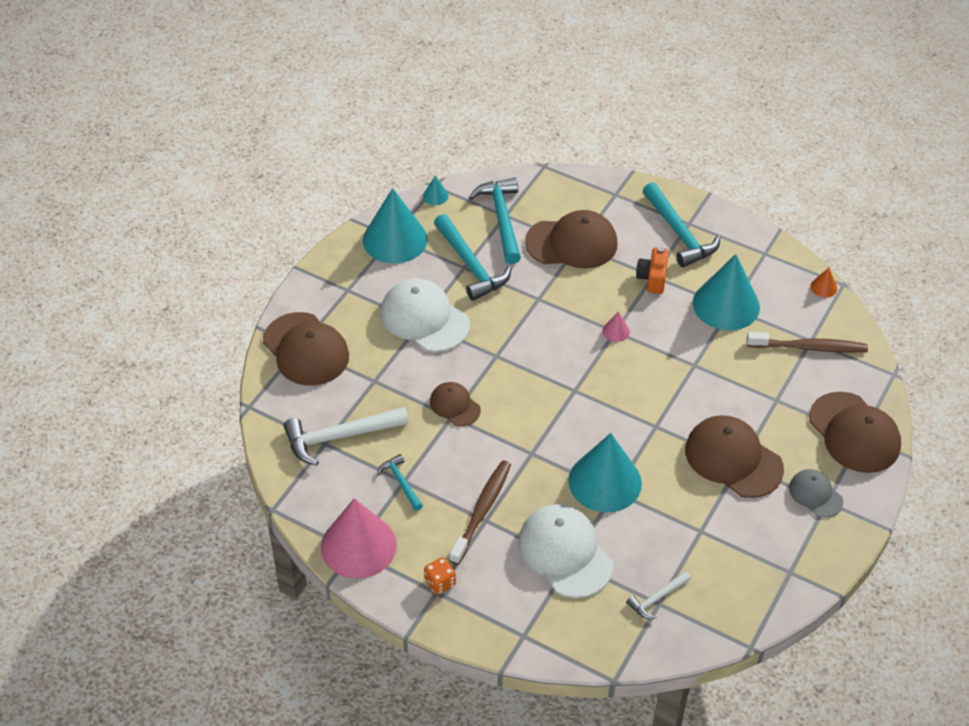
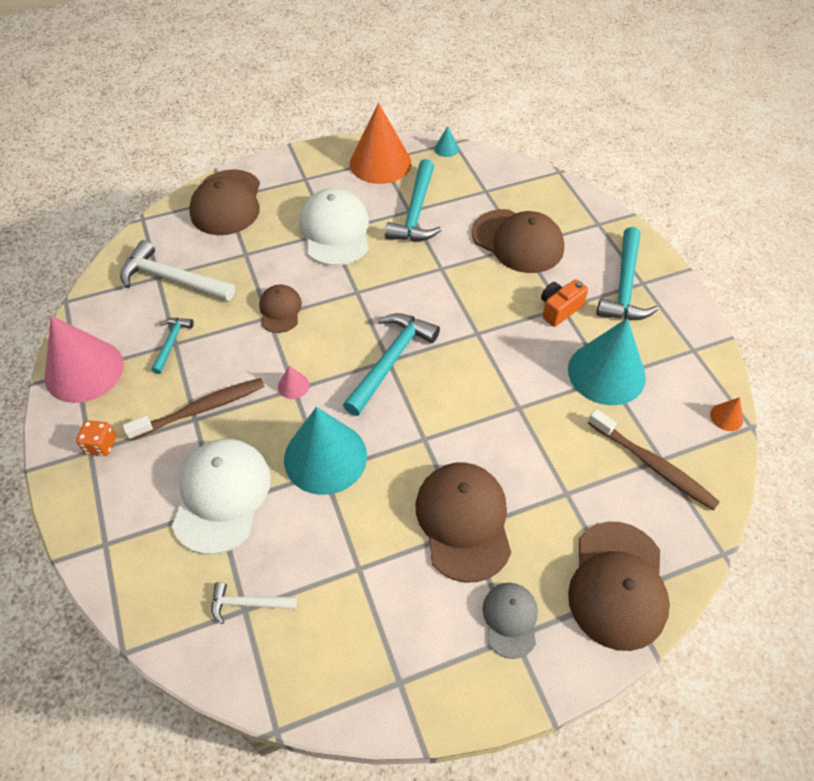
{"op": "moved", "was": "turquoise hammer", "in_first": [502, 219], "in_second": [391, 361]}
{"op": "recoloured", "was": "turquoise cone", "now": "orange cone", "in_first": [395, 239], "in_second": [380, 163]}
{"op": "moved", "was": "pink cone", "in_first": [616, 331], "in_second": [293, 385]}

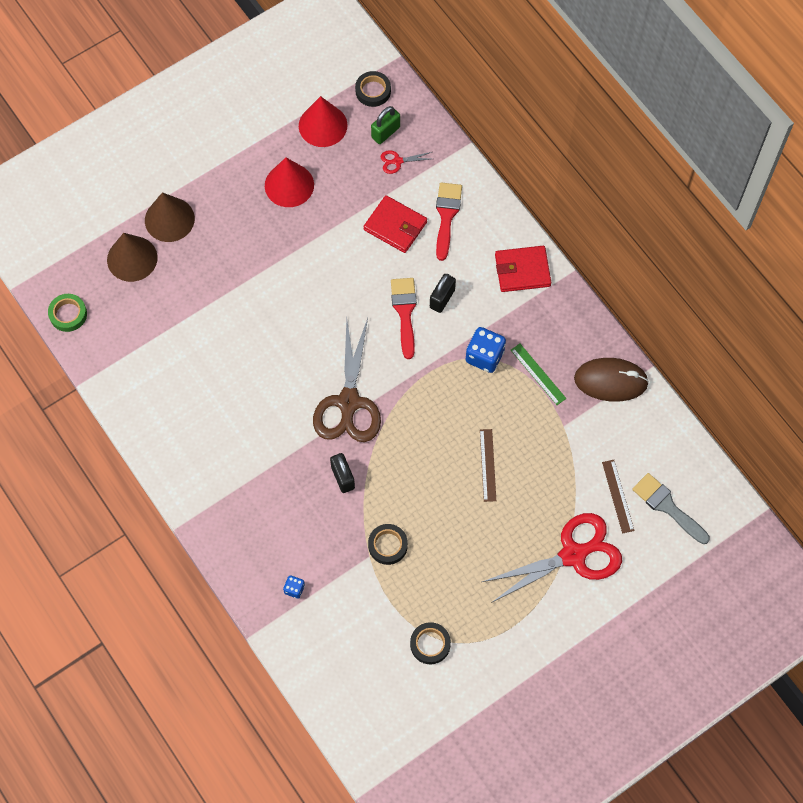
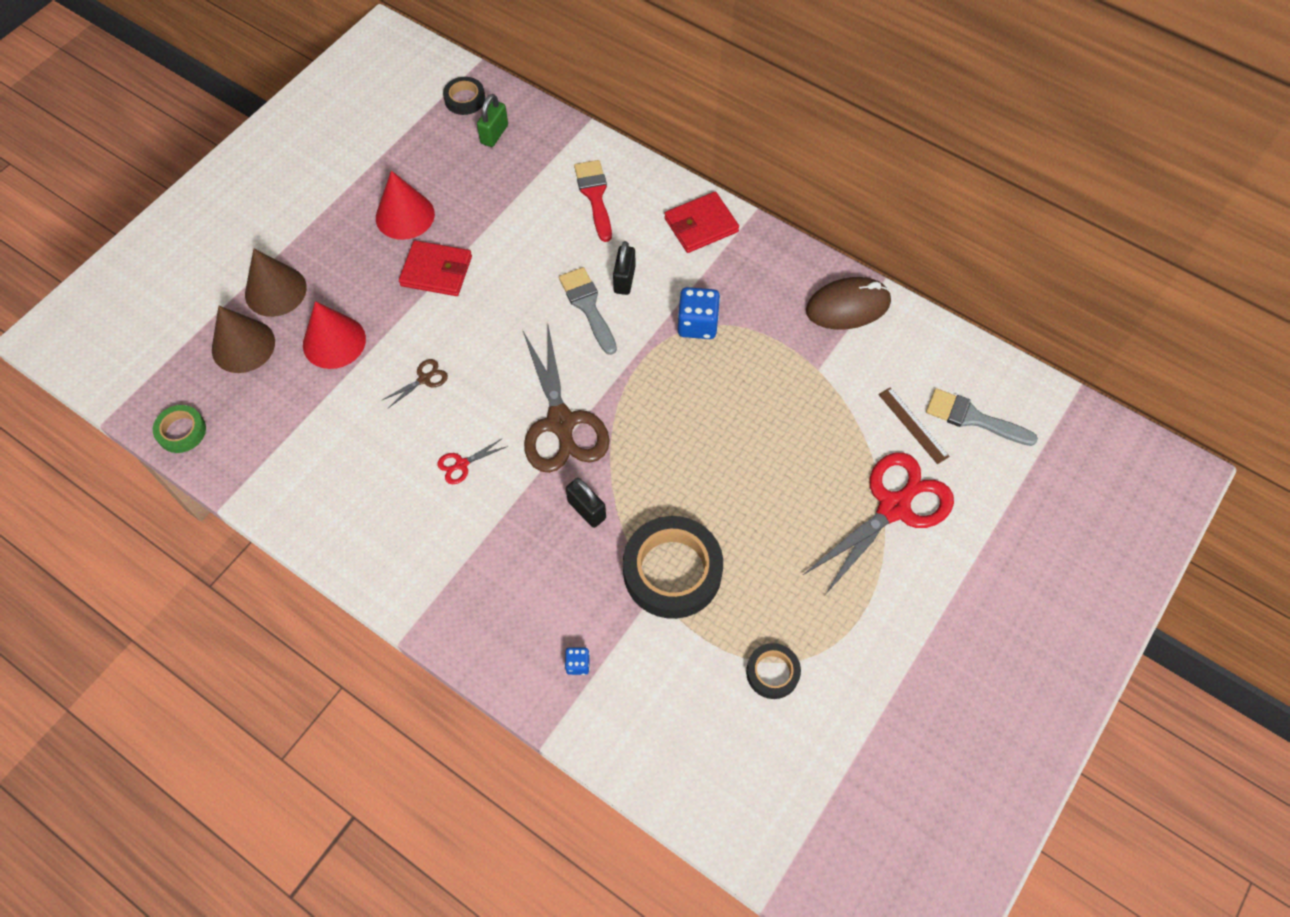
{"op": "moved", "was": "red cone", "in_first": [323, 125], "in_second": [334, 342]}
{"op": "moved", "was": "red scissors", "in_first": [397, 161], "in_second": [461, 464]}
{"op": "moved", "was": "red wallet", "in_first": [395, 226], "in_second": [436, 271]}
{"op": "recoloured", "was": "red brush", "now": "grey brush", "in_first": [405, 312], "in_second": [588, 306]}
{"op": "removed", "was": "green ruler", "in_first": [538, 374]}
{"op": "removed", "was": "brown ruler", "in_first": [487, 465]}
{"op": "resized", "was": "black tape", "in_first": [387, 545], "in_second": [672, 571], "ratio": 1.94}
{"op": "added", "now": "brown scissors", "in_second": [424, 379]}

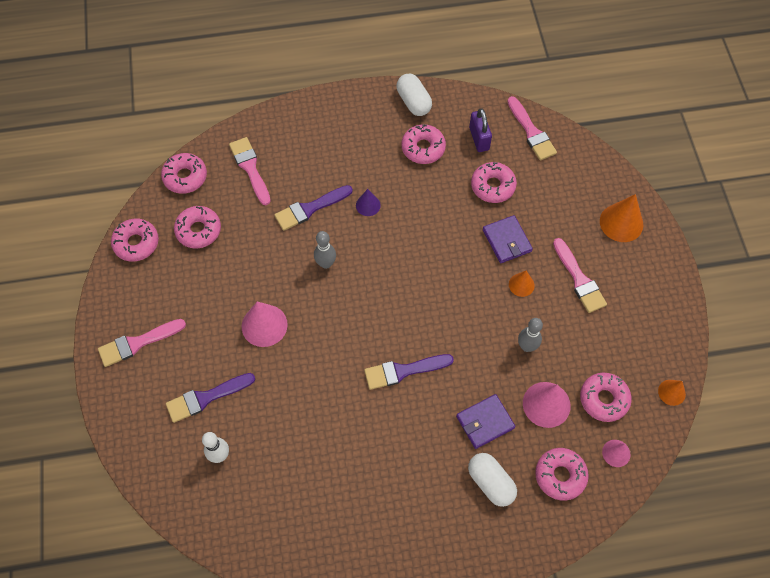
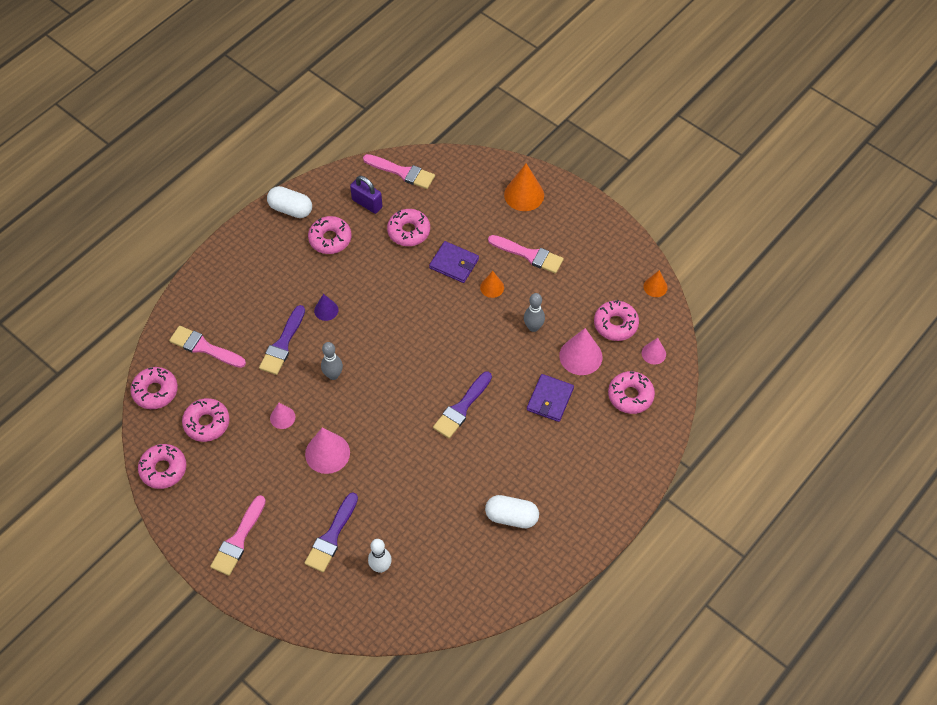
{"op": "moved", "was": "white capsule", "in_first": [490, 482], "in_second": [511, 517]}
{"op": "added", "now": "pink cone", "in_second": [282, 417]}

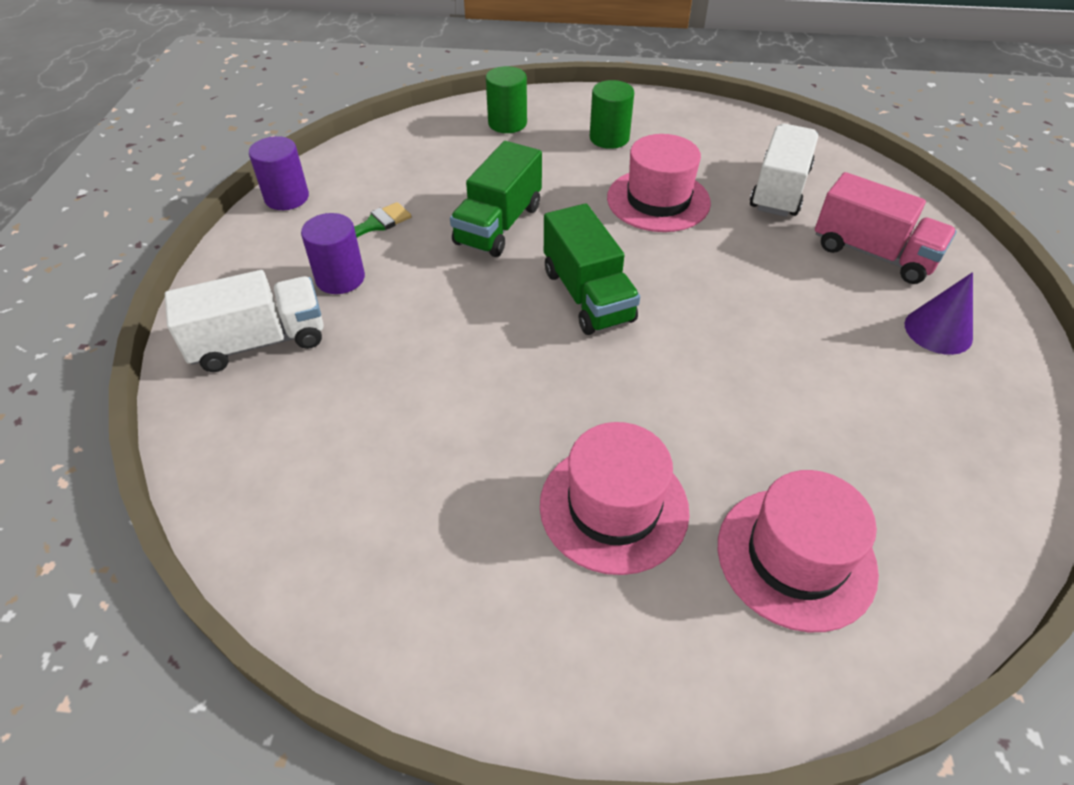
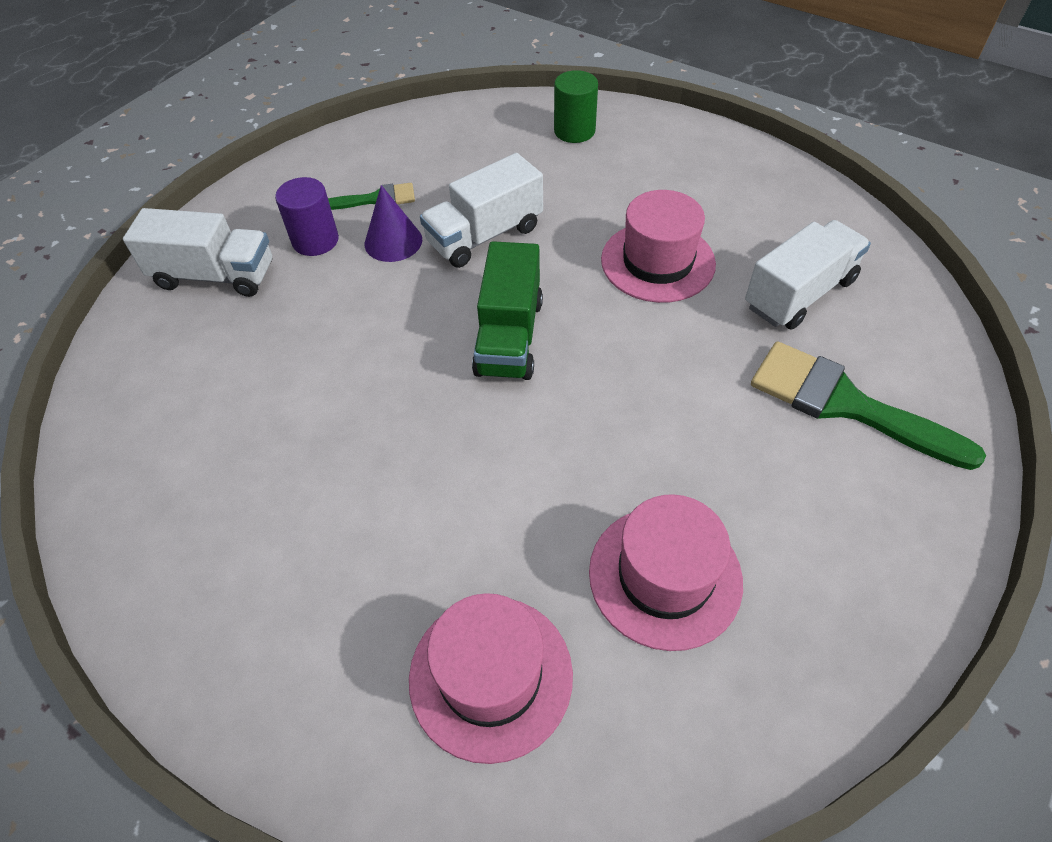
{"op": "removed", "was": "green cylinder", "in_first": [609, 138]}
{"op": "removed", "was": "purple cylinder", "in_first": [287, 197]}
{"op": "recoloured", "was": "green truck", "now": "white truck", "in_first": [499, 225], "in_second": [485, 235]}
{"op": "replaced", "was": "pink truck", "now": "green brush", "in_first": [873, 253], "in_second": [845, 404]}
{"op": "moved", "was": "purple cone", "in_first": [938, 331], "in_second": [393, 241]}
{"op": "moved", "was": "pink hat", "in_first": [614, 507], "in_second": [665, 576]}

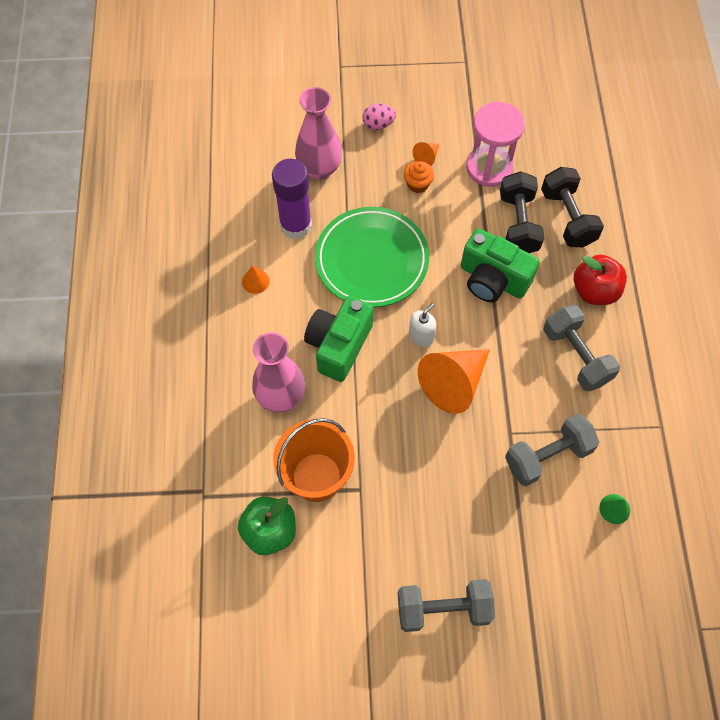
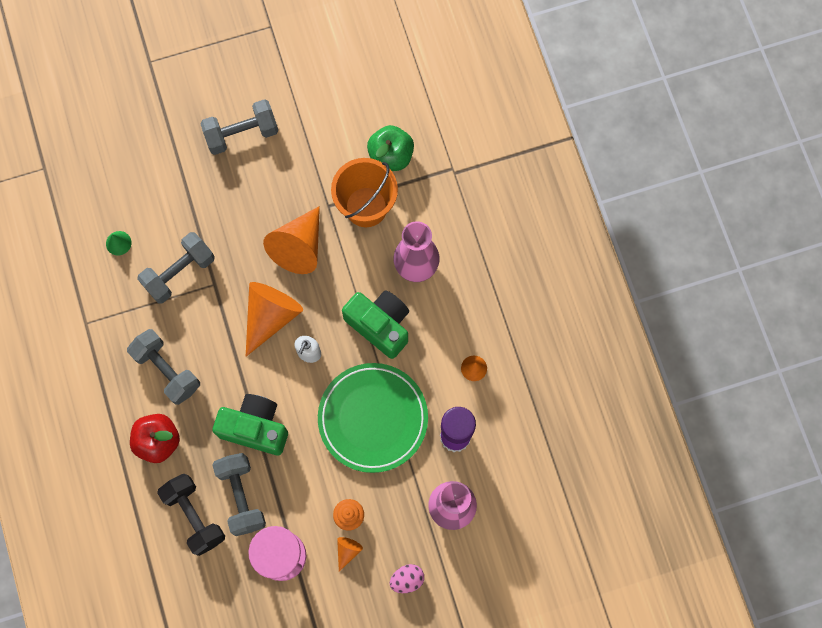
{"op": "recoloured", "was": "black dumbbell", "now": "grey dumbbell", "in_first": [518, 223], "in_second": [241, 496]}
{"op": "turned", "was": "green camera", "in_first": [338, 345], "in_second": [380, 325], "clockwise": -60}
{"op": "added", "now": "orange cone", "in_second": [299, 247]}

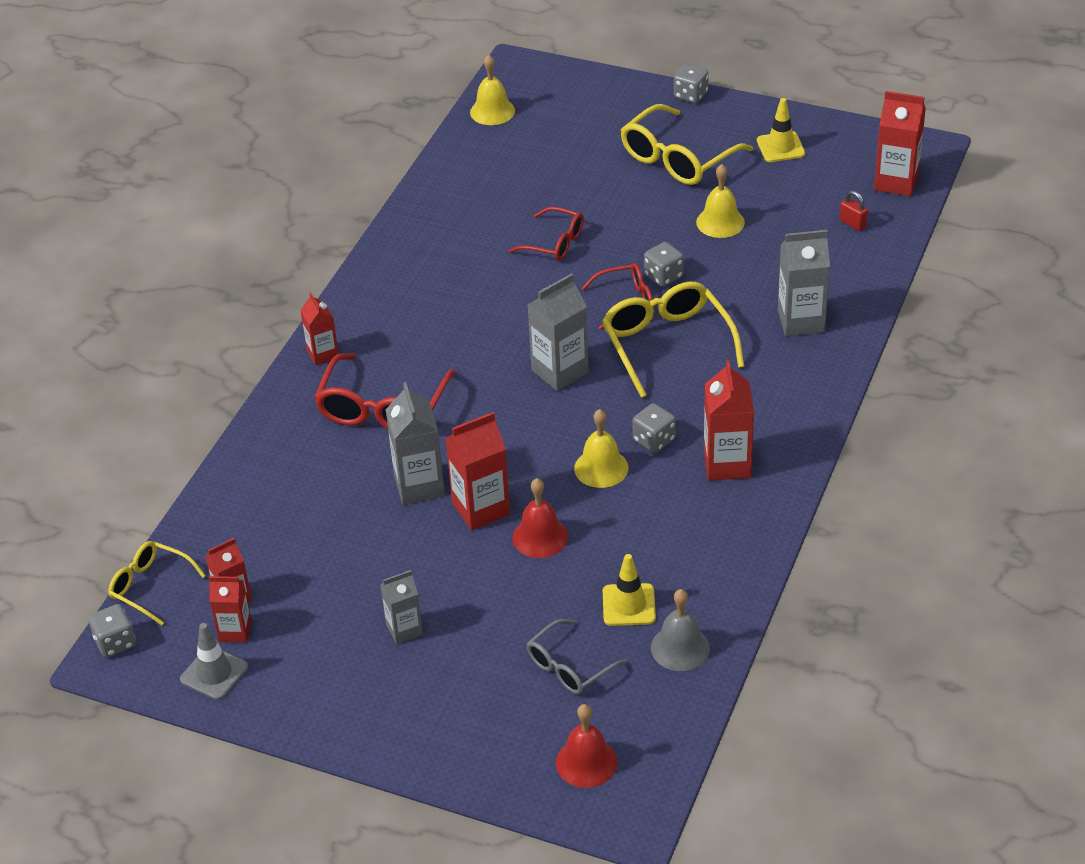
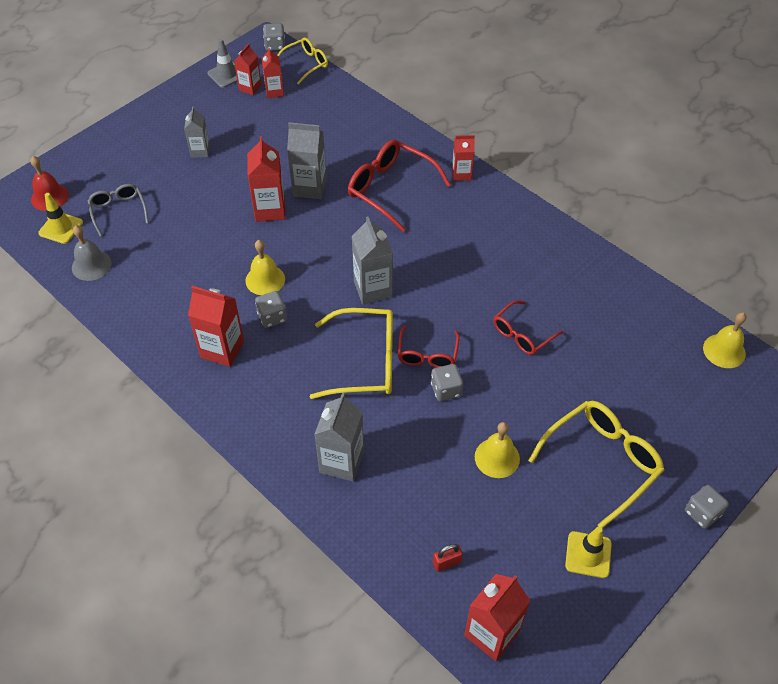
{"op": "turned", "was": "yellow glasses", "in_first": [677, 159], "in_second": [602, 461], "clockwise": 75}
{"op": "removed", "was": "red bell", "in_first": [540, 537]}
{"op": "moved", "was": "yellow traffic cone", "in_first": [629, 605], "in_second": [61, 228]}

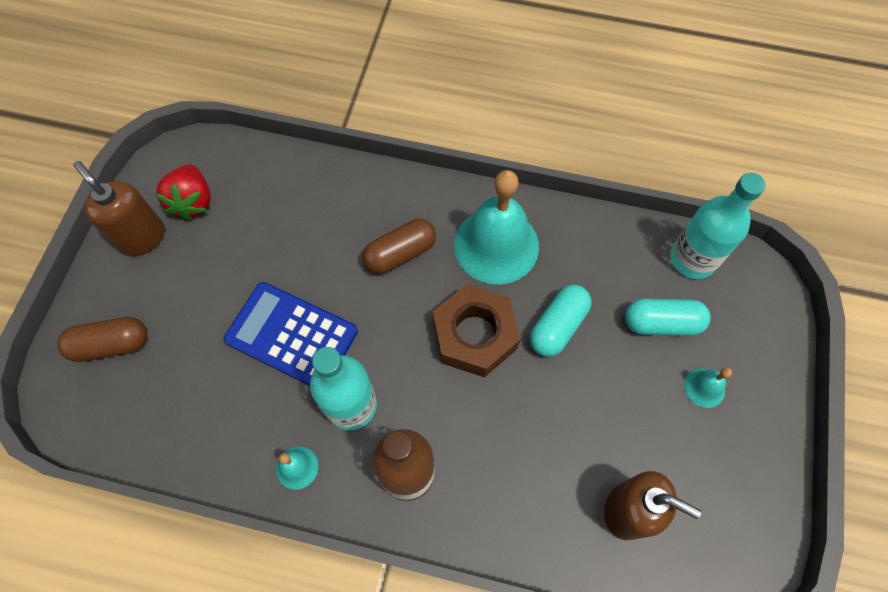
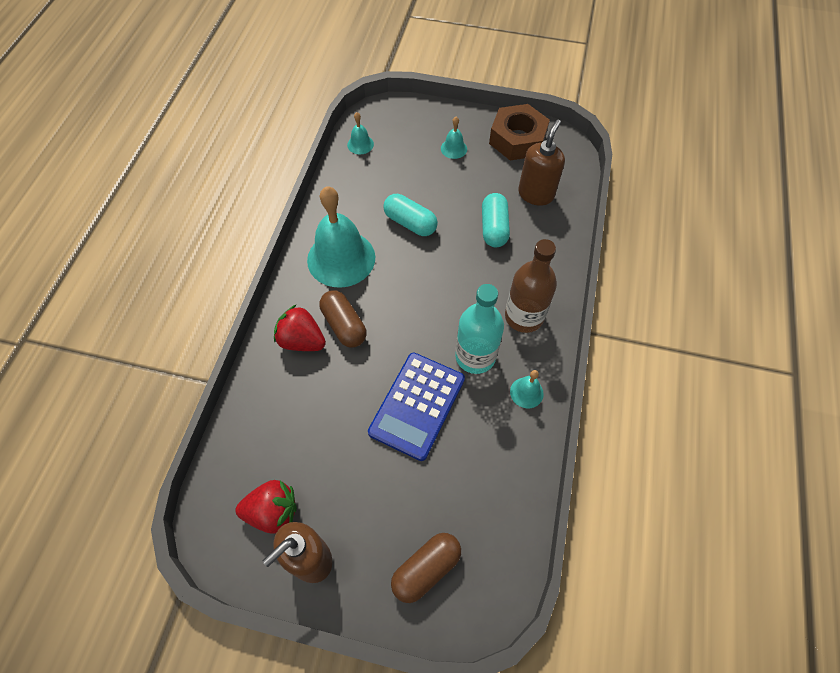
{"op": "replaced", "was": "turquoise bottle", "now": "turquoise bell", "in_first": [692, 259], "in_second": [360, 144]}
{"op": "moved", "was": "brown nut", "in_first": [474, 335], "in_second": [517, 139]}
{"op": "moved", "was": "turquoise capsule", "in_first": [661, 323], "in_second": [494, 228]}
{"op": "turned", "was": "brown capsule", "in_first": [111, 345], "in_second": [426, 569], "clockwise": 60}
{"op": "added", "now": "red strawberry", "in_second": [302, 340]}

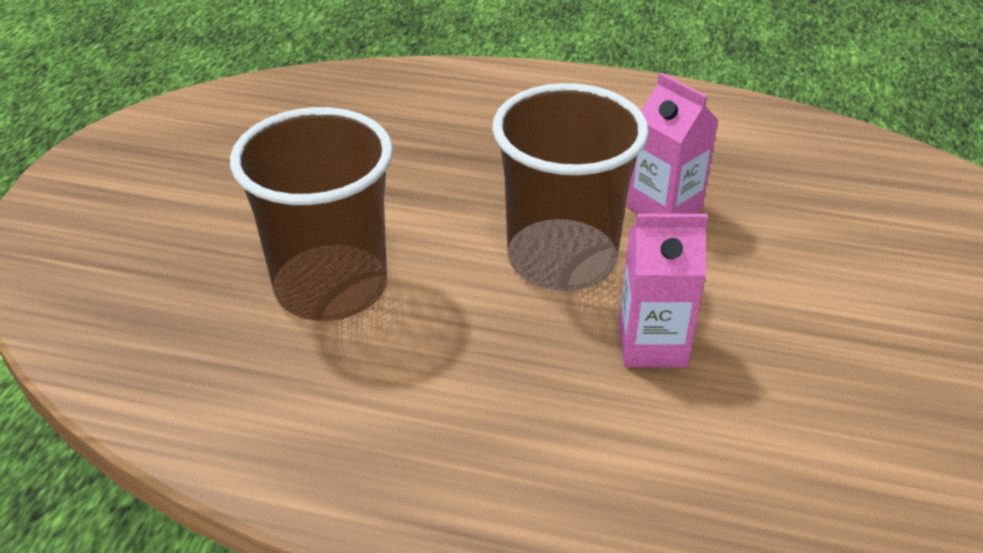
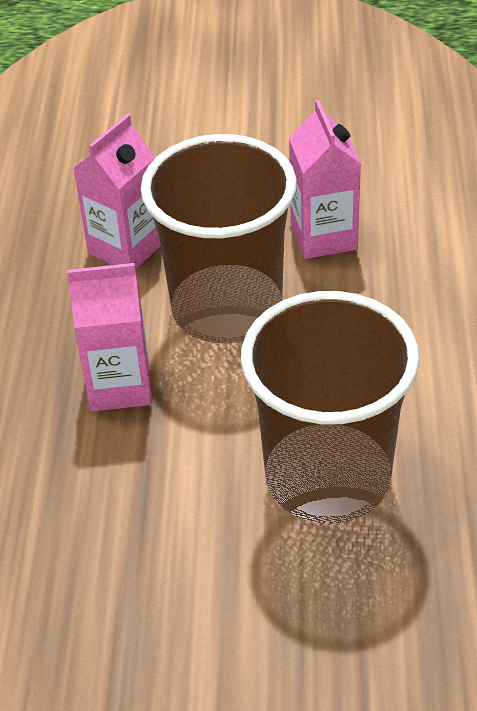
{"op": "added", "now": "pink carton", "in_second": [119, 386]}

